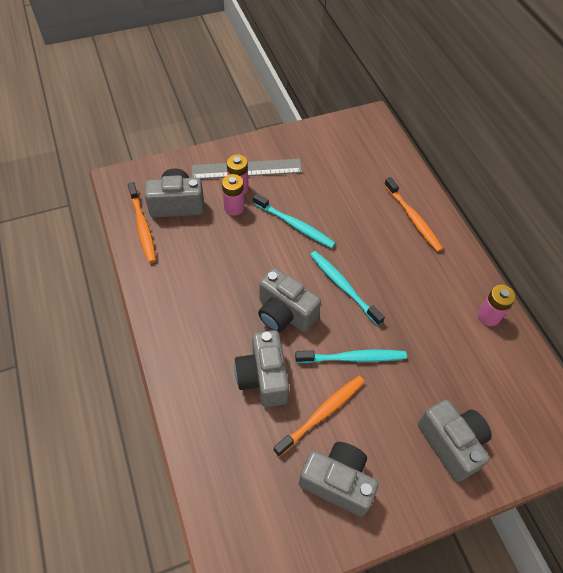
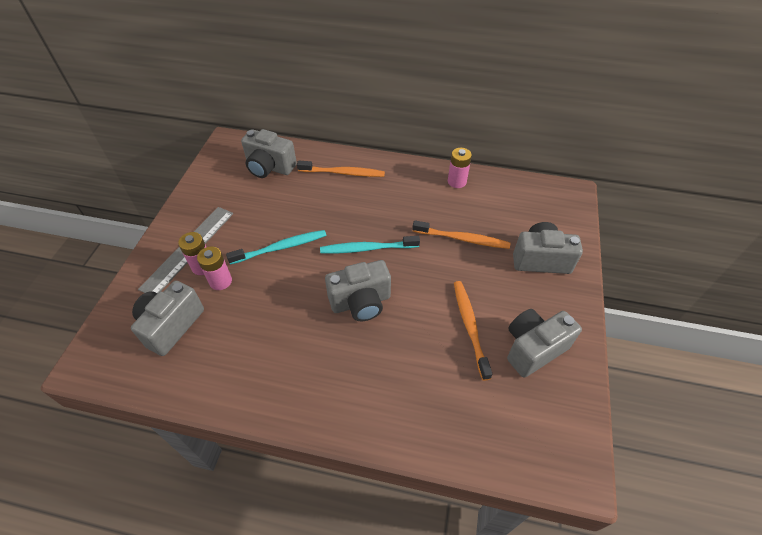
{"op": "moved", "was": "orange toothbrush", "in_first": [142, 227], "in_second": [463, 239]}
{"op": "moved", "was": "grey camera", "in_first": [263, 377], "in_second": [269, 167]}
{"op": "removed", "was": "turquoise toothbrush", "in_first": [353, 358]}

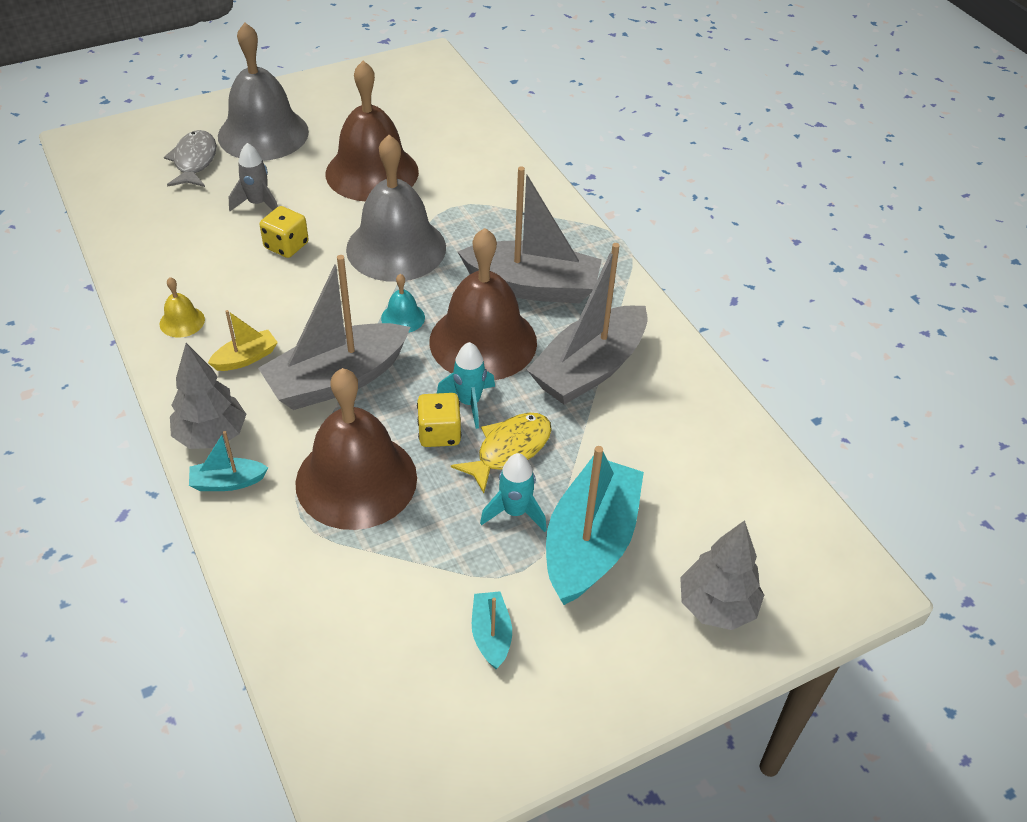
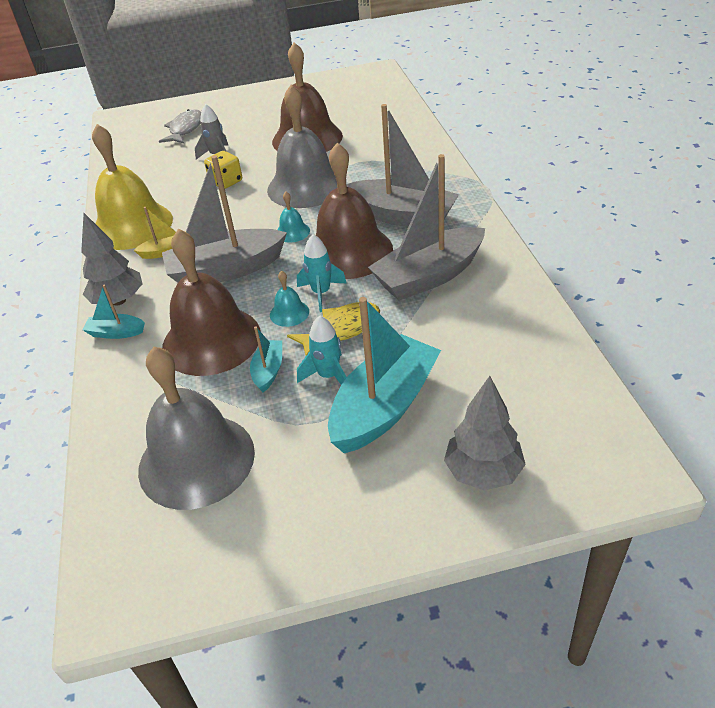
{"op": "moved", "was": "grey bell", "in_first": [263, 133], "in_second": [196, 460]}
{"op": "resized", "was": "yellow bell", "in_first": [182, 321], "in_second": [132, 225], "ratio": 2.42}
{"op": "replaced", "was": "yellow dice", "now": "turquoise bell", "in_first": [439, 433], "in_second": [289, 313]}
{"op": "moved", "was": "turquoise boat", "in_first": [491, 635], "in_second": [268, 371]}

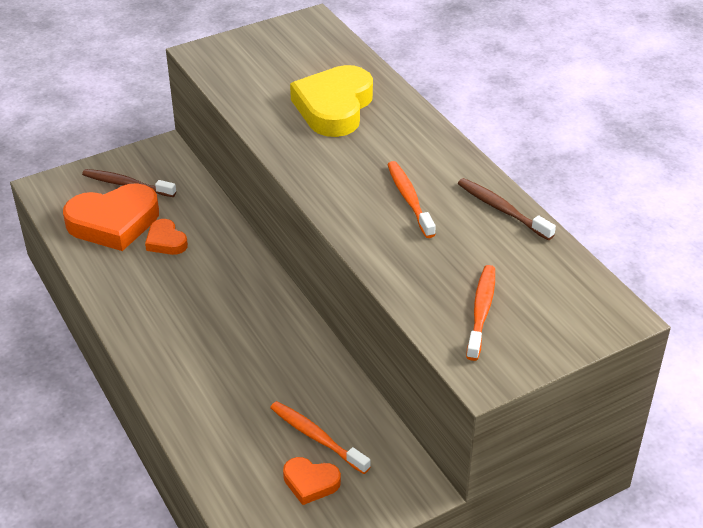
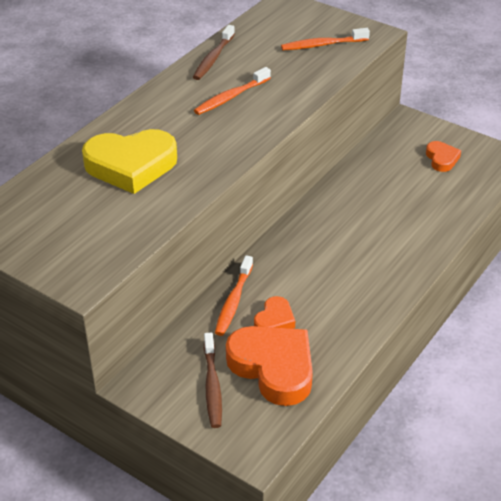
{"op": "moved", "was": "orange toothbrush", "in_first": [317, 437], "in_second": [234, 301]}

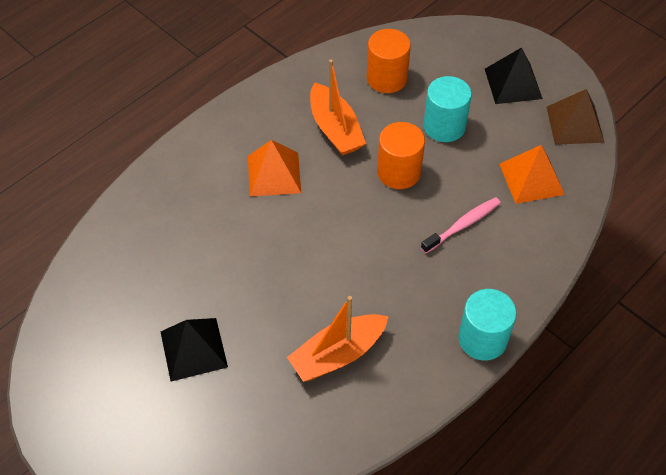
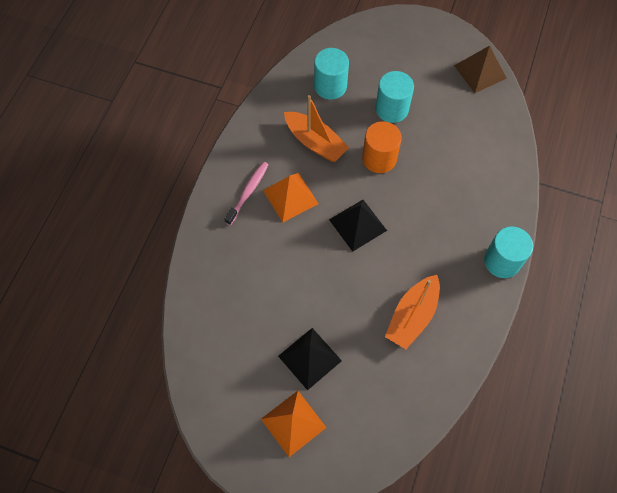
{"op": "recoloured", "was": "orange cylinder", "now": "turquoise cylinder", "in_first": [387, 78], "in_second": [330, 86]}
{"op": "moved", "was": "black pyramid", "in_first": [513, 83], "in_second": [357, 225]}
{"op": "moved", "was": "orange pyramid", "in_first": [531, 179], "in_second": [293, 423]}
{"op": "moved", "was": "pink toothbrush", "in_first": [463, 225], "in_second": [248, 192]}

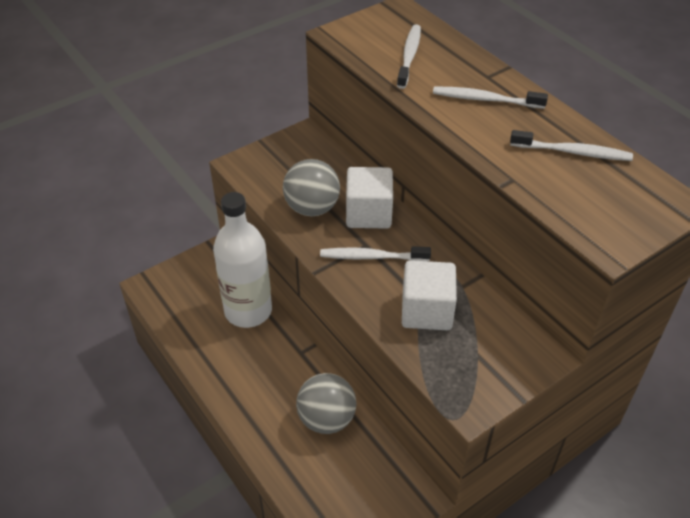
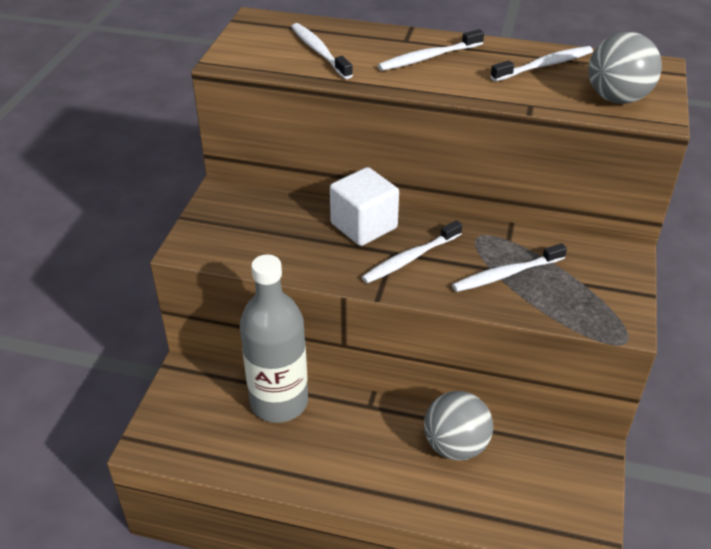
{"op": "moved", "was": "grey ball", "in_first": [312, 208], "in_second": [617, 98]}
{"op": "recoloured", "was": "white bottle", "now": "grey bottle", "in_first": [248, 311], "in_second": [279, 402]}
{"op": "replaced", "was": "white cube", "now": "white toothbrush", "in_first": [426, 311], "in_second": [506, 274]}

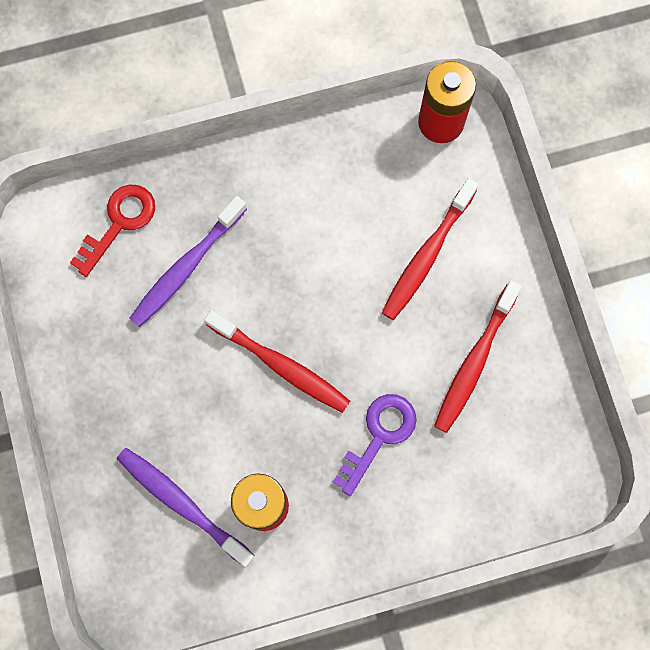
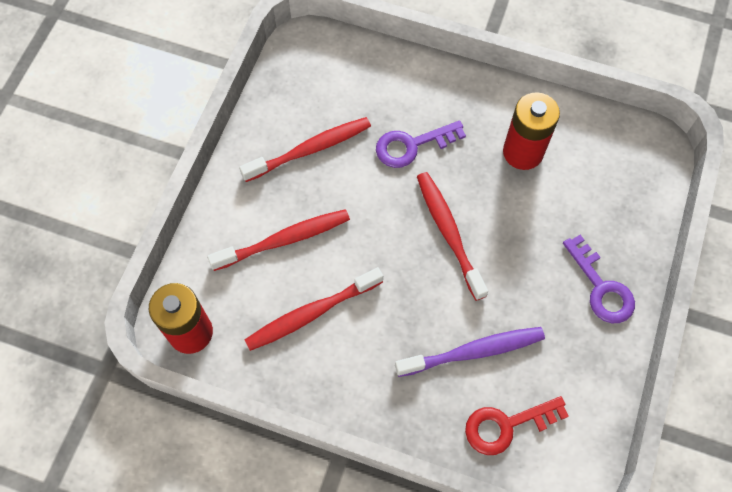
{"op": "removed", "was": "purple toothbrush", "in_first": [182, 504]}
{"op": "added", "now": "purple key", "in_second": [601, 287]}
{"op": "added", "now": "red toothbrush", "in_second": [311, 313]}

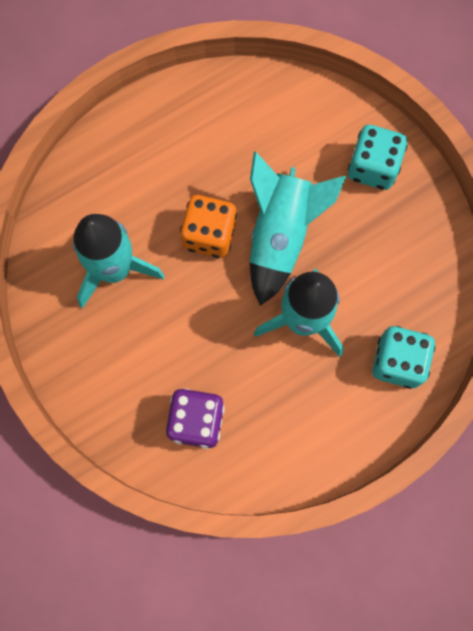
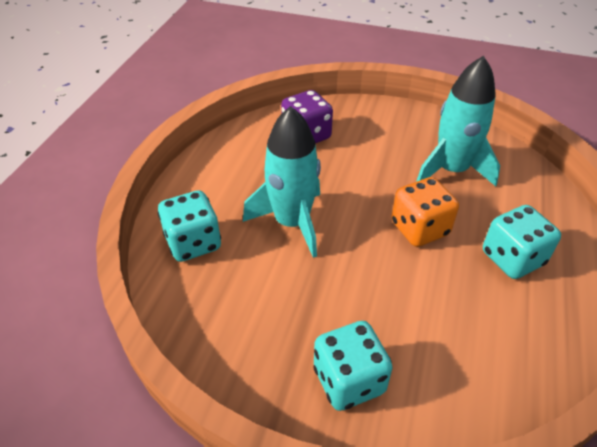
{"op": "removed", "was": "turquoise rocket", "in_first": [280, 236]}
{"op": "added", "now": "turquoise dice", "in_second": [512, 258]}

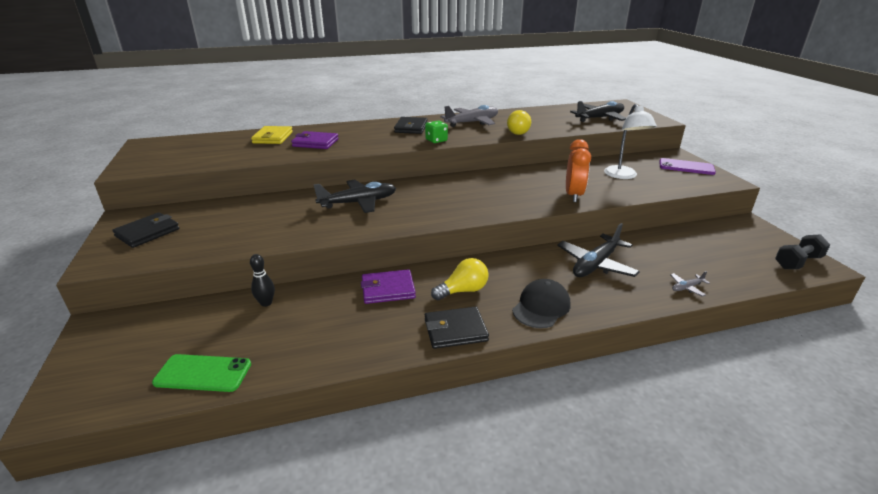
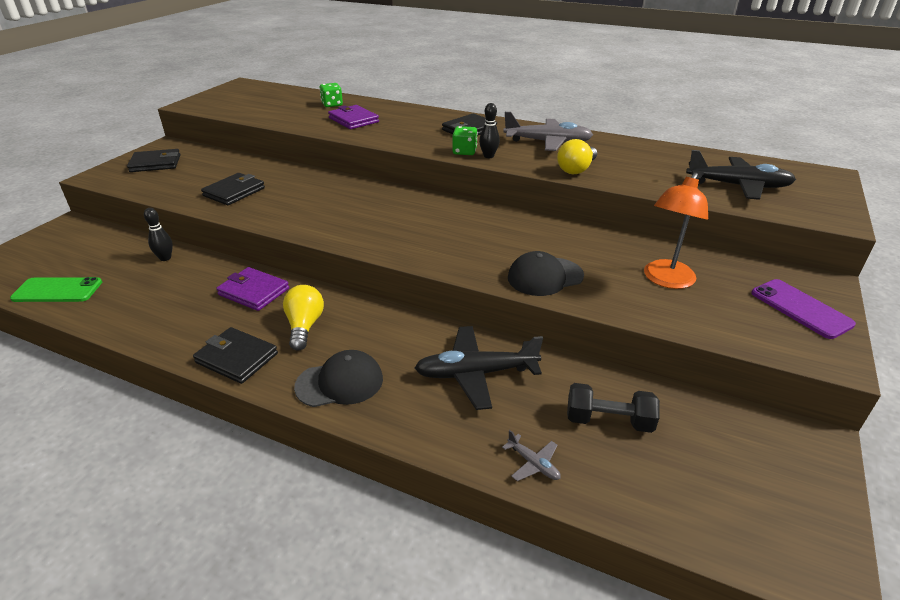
{"op": "recoloured", "was": "white lamp", "now": "orange lamp", "in_first": [623, 176], "in_second": [665, 280]}
{"op": "replaced", "was": "yellow wallet", "now": "green dice", "in_first": [273, 137], "in_second": [332, 104]}
{"op": "replaced", "was": "orange clock", "now": "black cap", "in_first": [573, 195], "in_second": [545, 277]}
{"op": "removed", "was": "black plane", "in_first": [359, 203]}
{"op": "moved", "was": "black dumbbell", "in_first": [797, 262], "in_second": [608, 421]}
{"op": "turned", "was": "yellow light bulb", "in_first": [463, 291], "in_second": [304, 326], "clockwise": -105}
{"op": "turned", "was": "grey plane", "in_first": [687, 287], "in_second": [533, 464], "clockwise": -150}
{"op": "turned", "was": "green phone", "in_first": [203, 373], "in_second": [57, 290], "clockwise": -45}
{"op": "added", "now": "black bowling pin", "in_second": [488, 156]}
{"op": "added", "now": "black wallet", "in_second": [234, 192]}

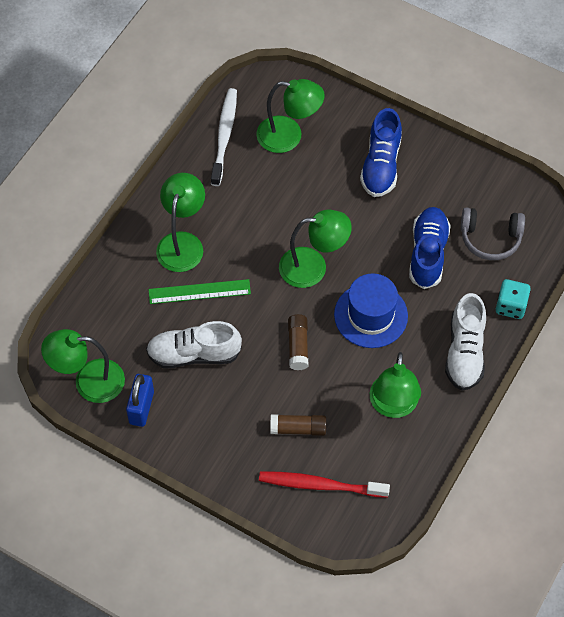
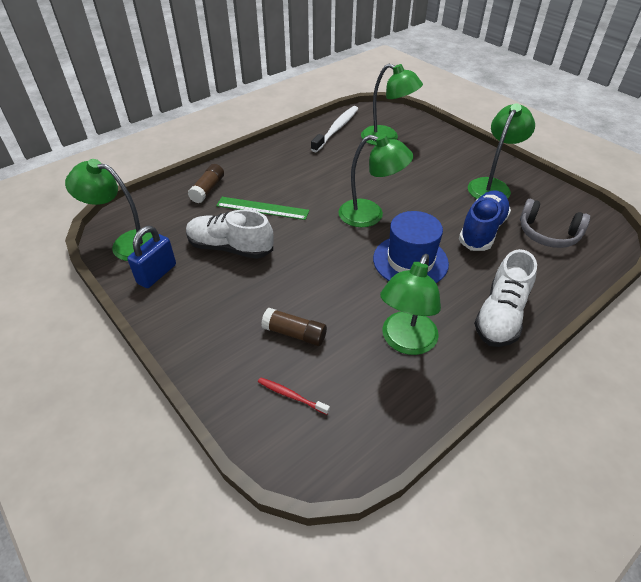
{"op": "removed", "was": "blue shoe", "in_first": [381, 165]}
{"op": "moved", "was": "green lamp", "in_first": [182, 243], "in_second": [492, 186]}
{"op": "removed", "was": "turquoise dice", "in_first": [510, 306]}
{"op": "moved", "was": "brown glue stick", "in_first": [298, 346], "in_second": [208, 189]}
{"op": "resized", "was": "red toothbrush", "in_first": [320, 485], "in_second": [291, 396], "ratio": 0.5}

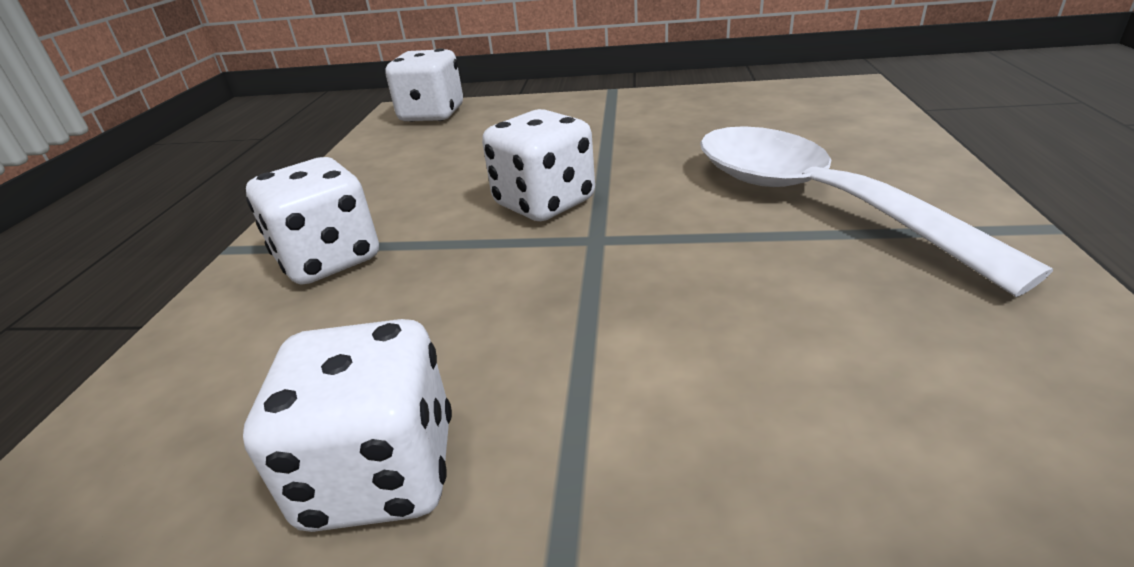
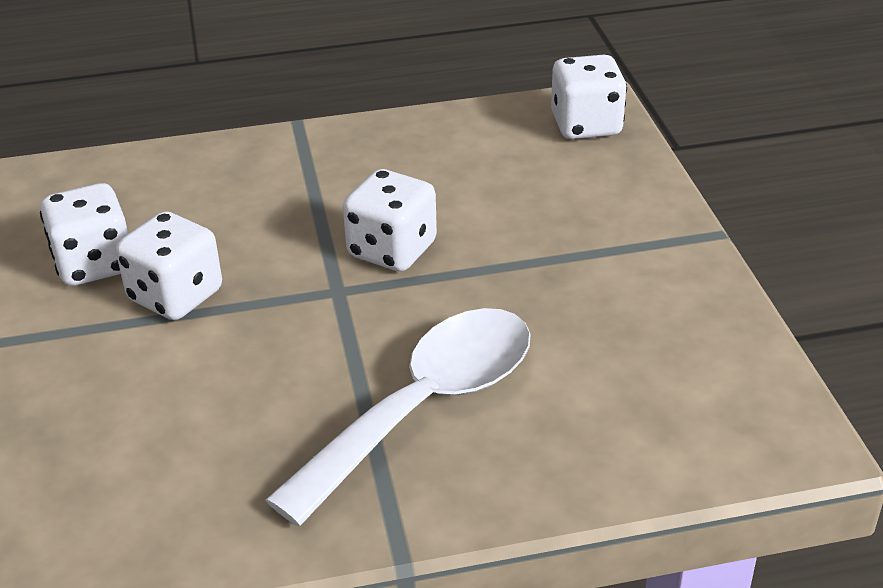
{"op": "moved", "was": "white dice", "in_first": [329, 260], "in_second": [175, 296]}

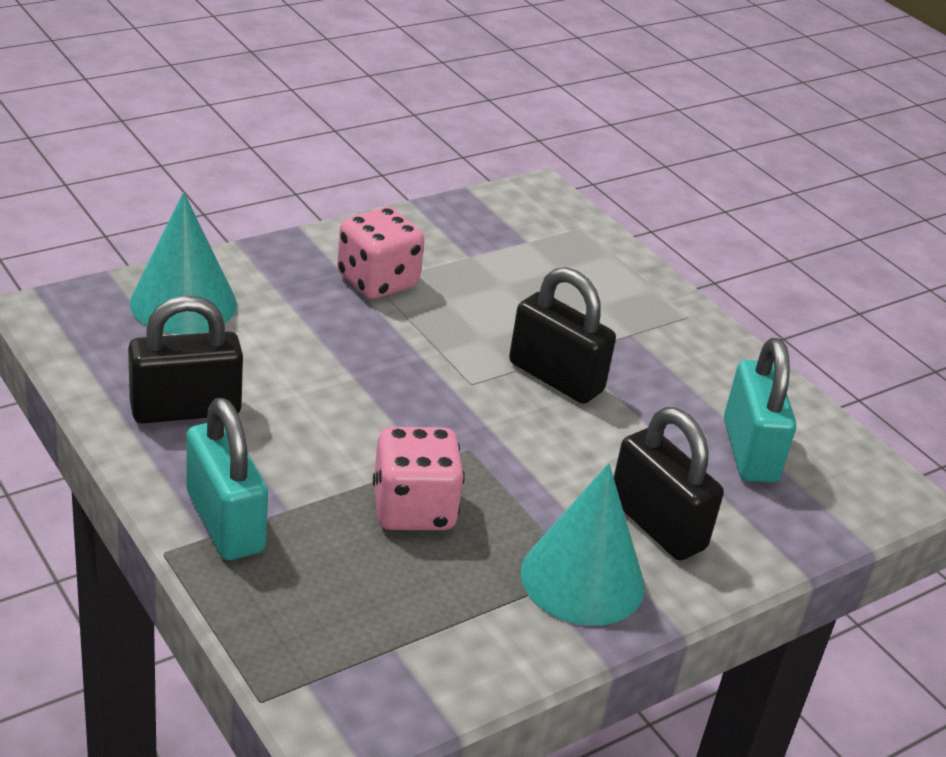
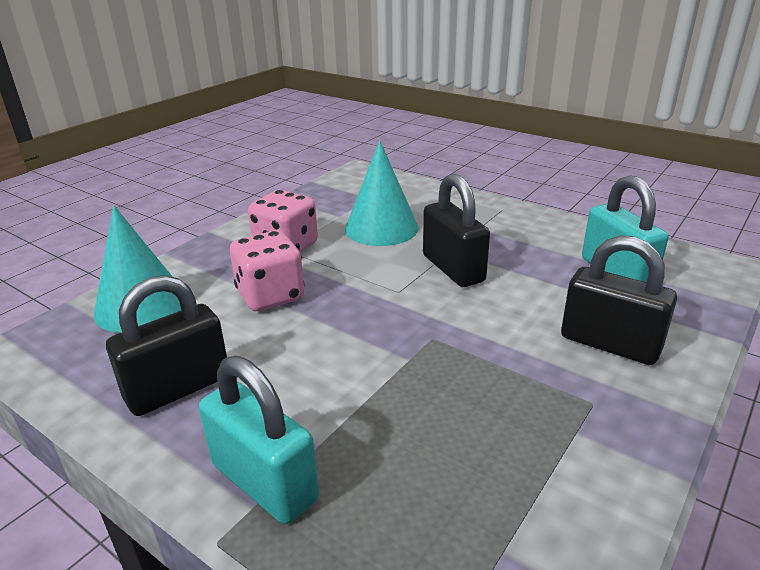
{"op": "turned", "was": "black padlock", "in_first": [555, 377], "in_second": [453, 269], "clockwise": 45}
{"op": "moved", "was": "pink dice", "in_first": [413, 509], "in_second": [270, 296]}
{"op": "moved", "was": "turquoise cone", "in_first": [582, 579], "in_second": [381, 228]}

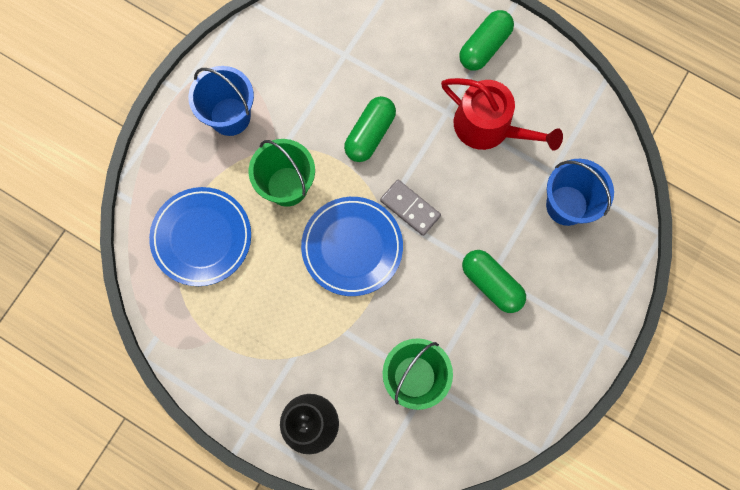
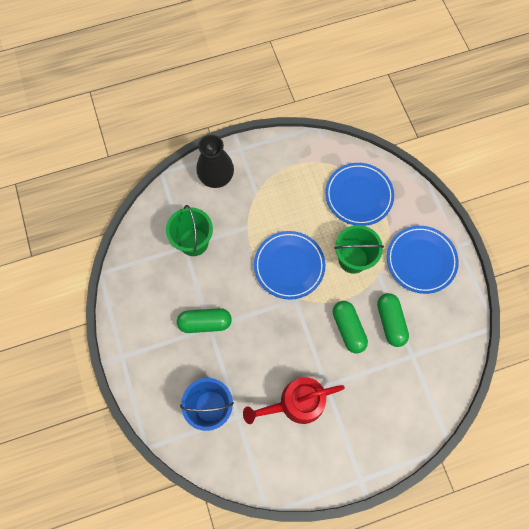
{"op": "moved", "was": "green capsule", "in_first": [484, 47], "in_second": [390, 322]}
{"op": "replaced", "was": "blue bucket", "now": "blue plate", "in_first": [230, 116], "in_second": [421, 260]}
{"op": "removed", "was": "grey domino", "in_first": [410, 208]}

